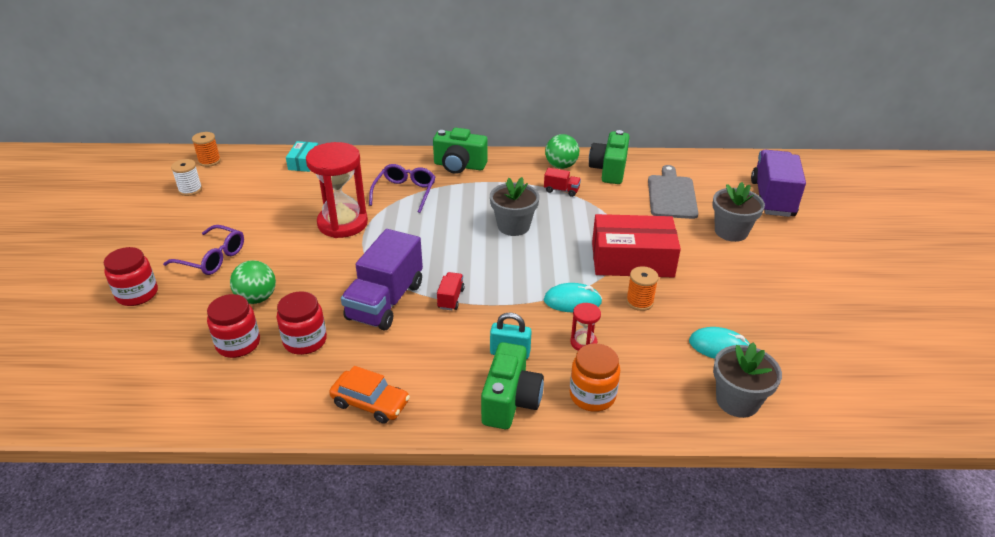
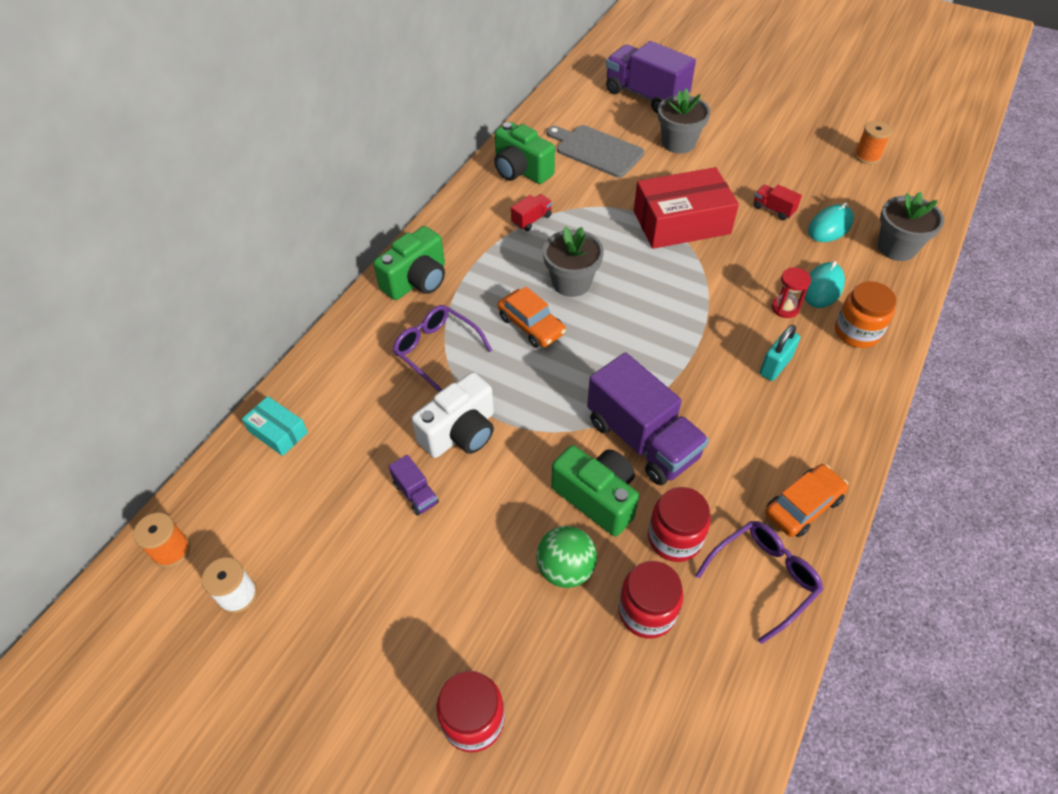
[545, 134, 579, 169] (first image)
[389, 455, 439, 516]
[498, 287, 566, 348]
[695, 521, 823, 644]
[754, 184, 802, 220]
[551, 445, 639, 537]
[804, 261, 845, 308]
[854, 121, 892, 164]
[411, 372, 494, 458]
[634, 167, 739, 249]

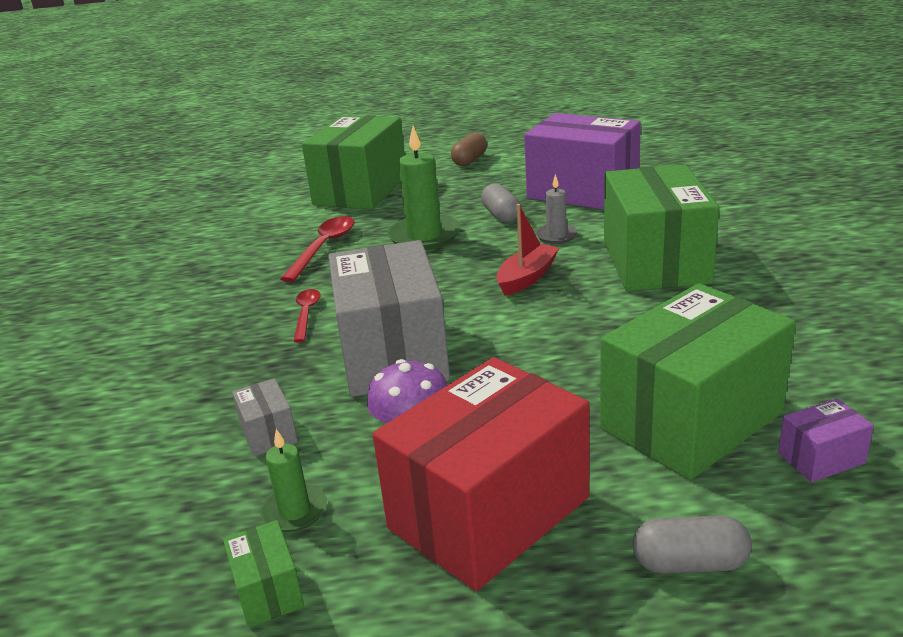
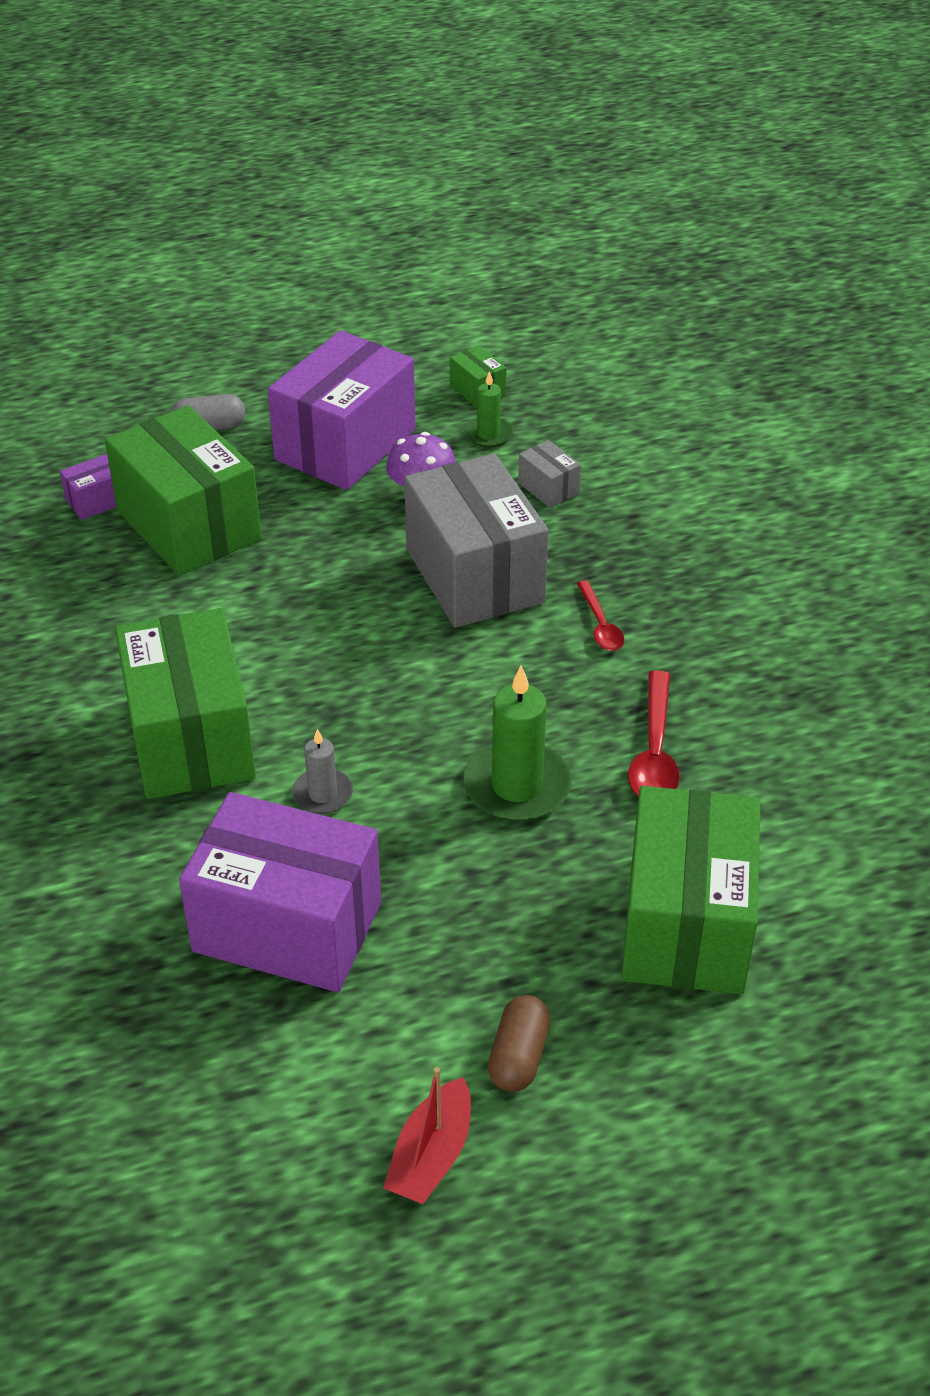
[481, 183, 521, 223] (first image)
[383, 1067, 471, 1204]
[268, 331, 416, 490]
[105, 405, 262, 576]

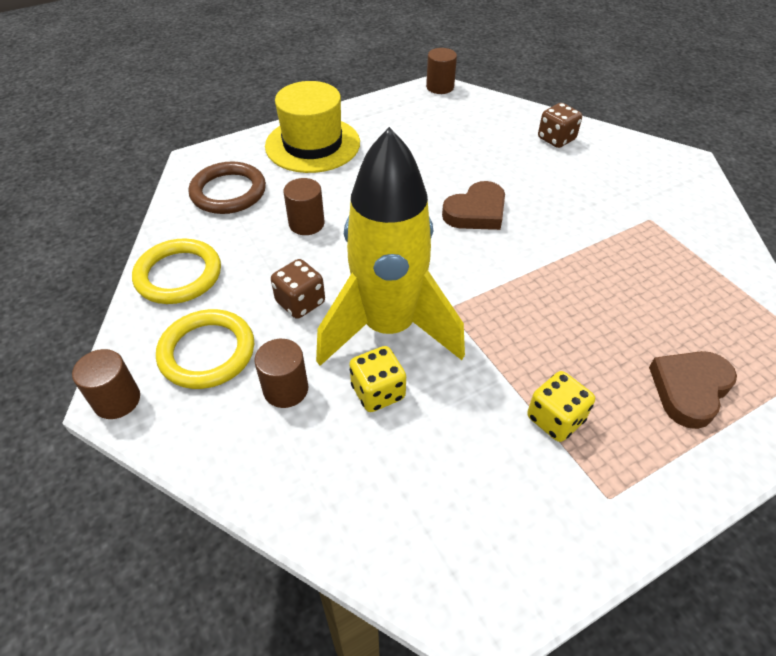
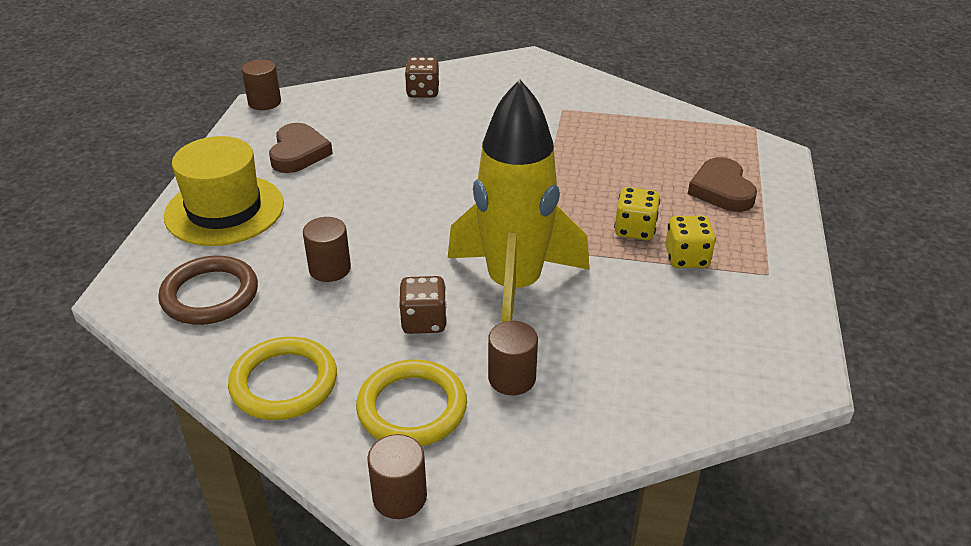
[614, 187, 660, 240]
[269, 123, 333, 173]

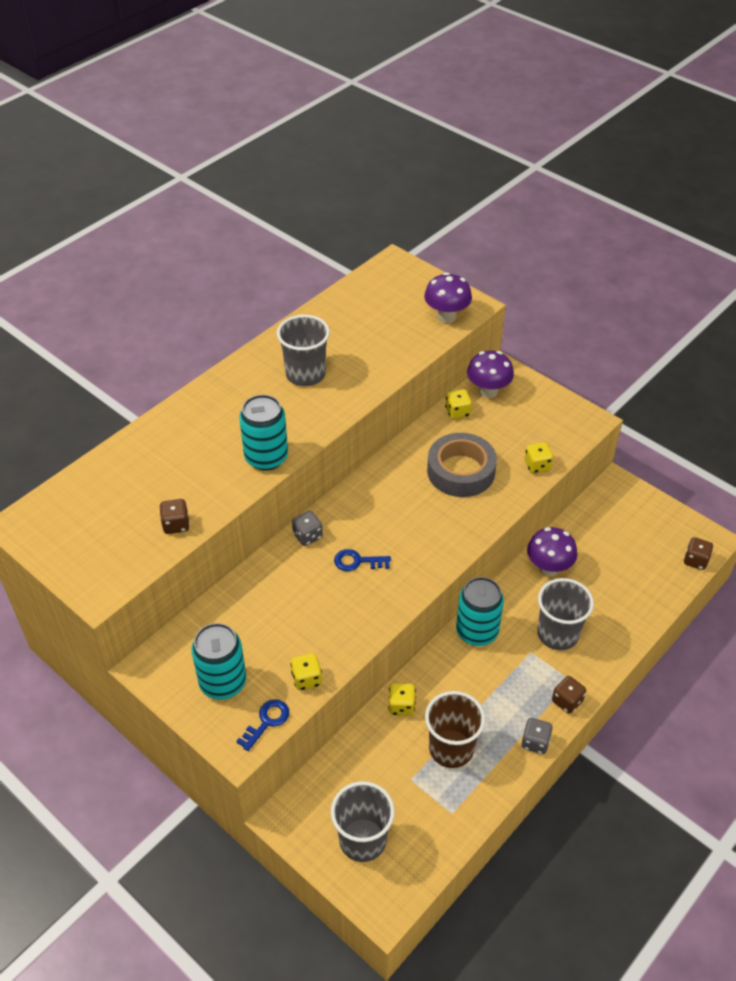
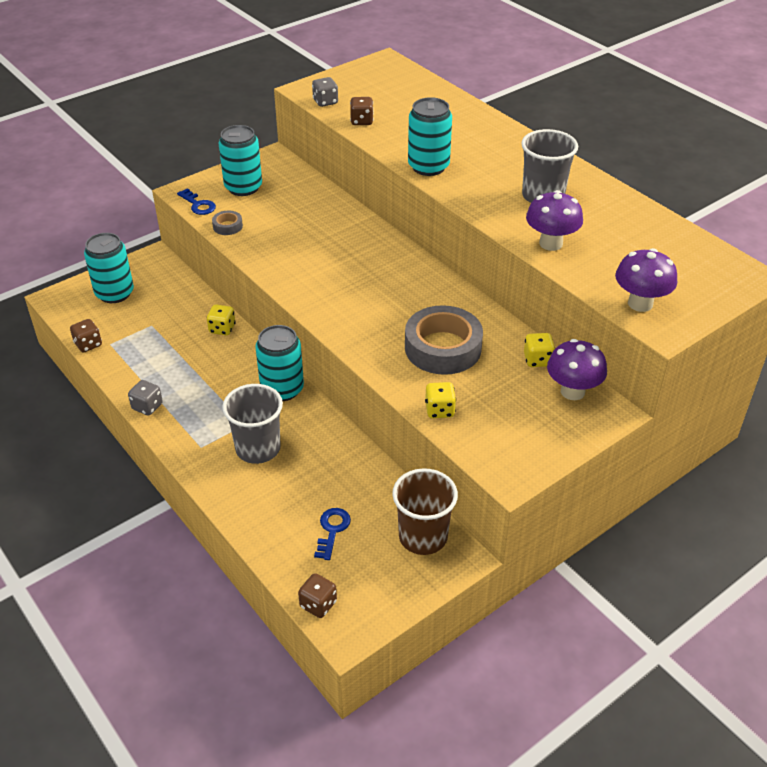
[312, 77, 338, 107]
[314, 508, 351, 560]
[392, 468, 458, 555]
[526, 190, 583, 251]
[70, 319, 102, 352]
[212, 211, 243, 235]
[84, 233, 134, 303]

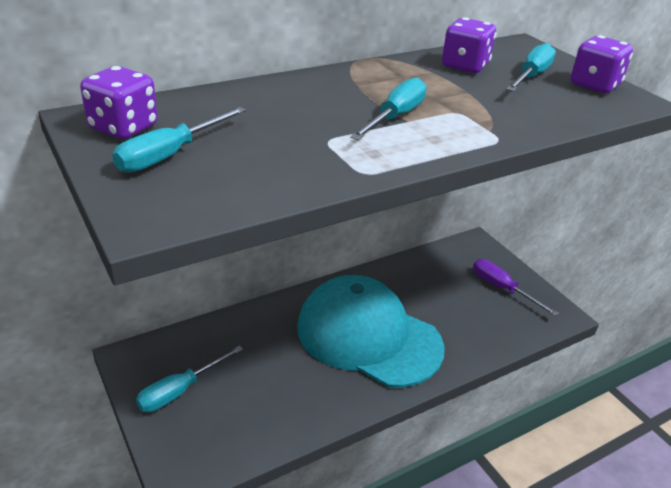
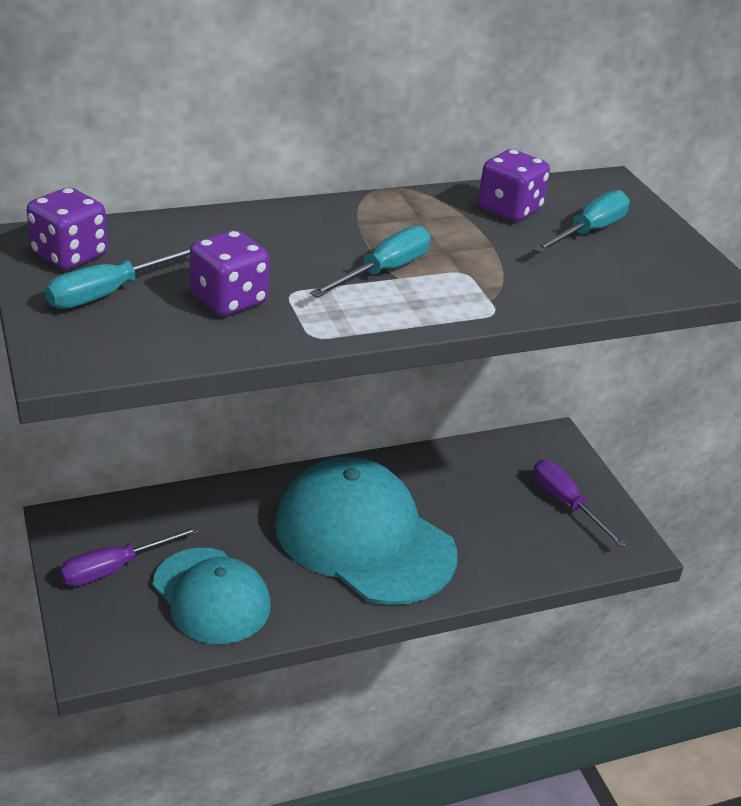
[153, 548, 271, 644]
[190, 230, 269, 316]
[60, 526, 200, 586]

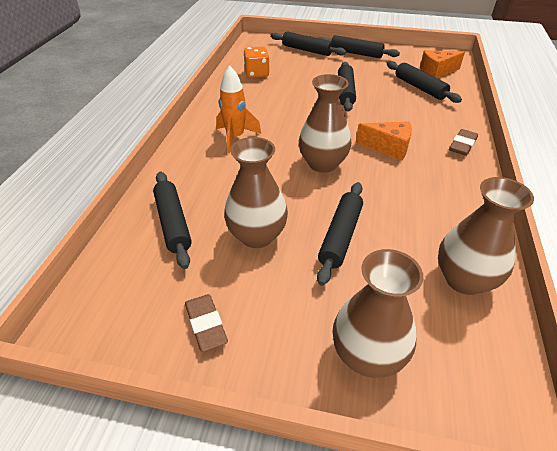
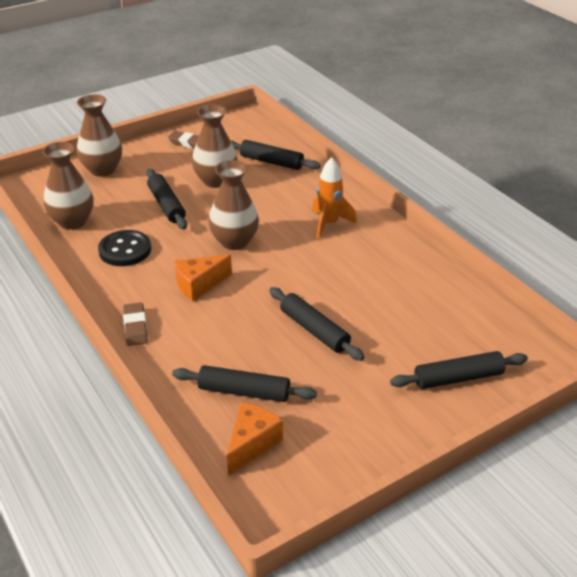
[244, 47, 270, 78] (first image)
[319, 35, 400, 58] (first image)
[98, 230, 151, 266]

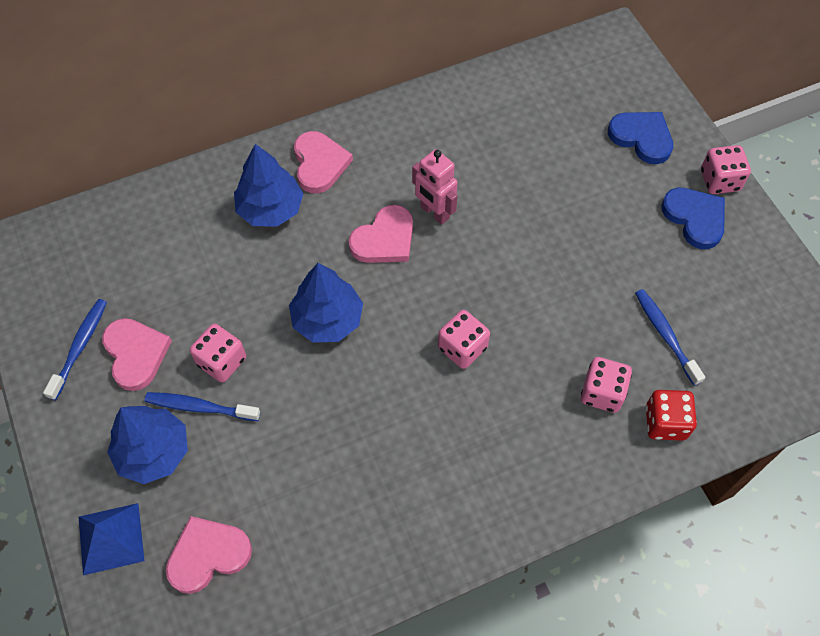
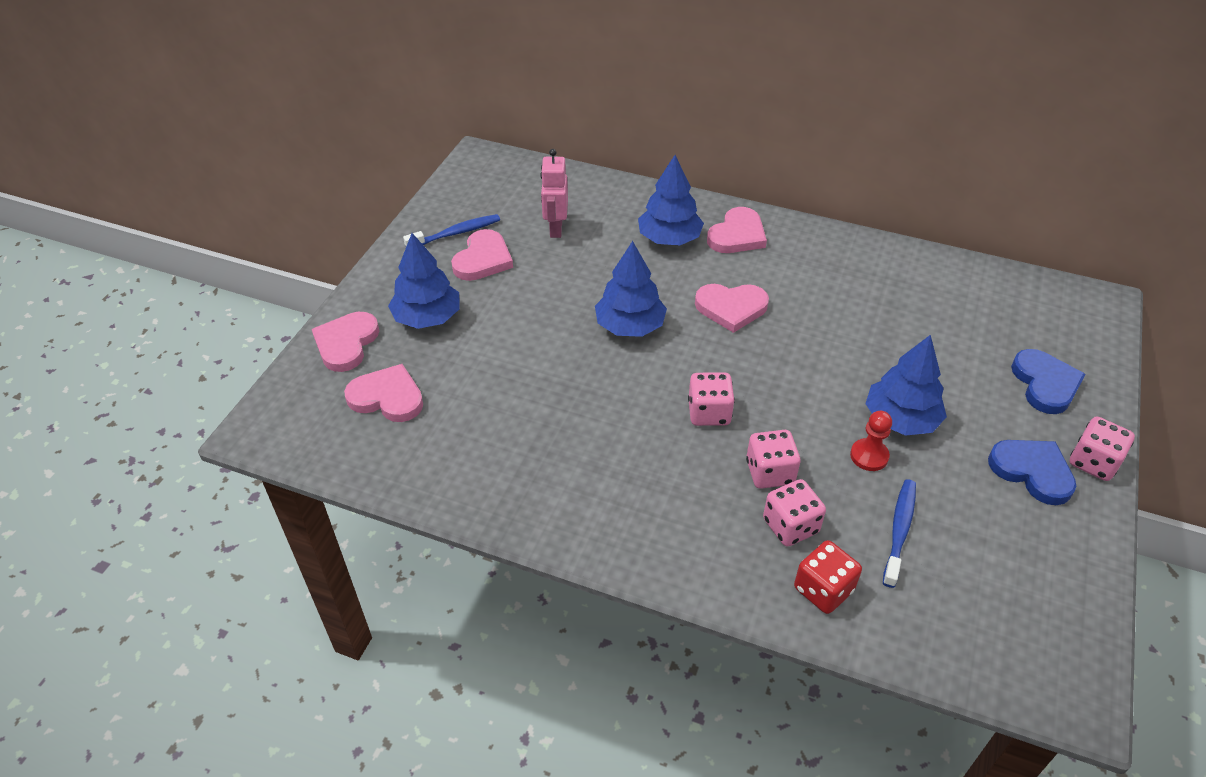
[145, 392, 260, 421] (first image)
[850, 411, 892, 471]
[865, 335, 947, 436]
[746, 430, 801, 489]
[540, 149, 568, 238]
[312, 312, 379, 372]
[988, 440, 1076, 505]

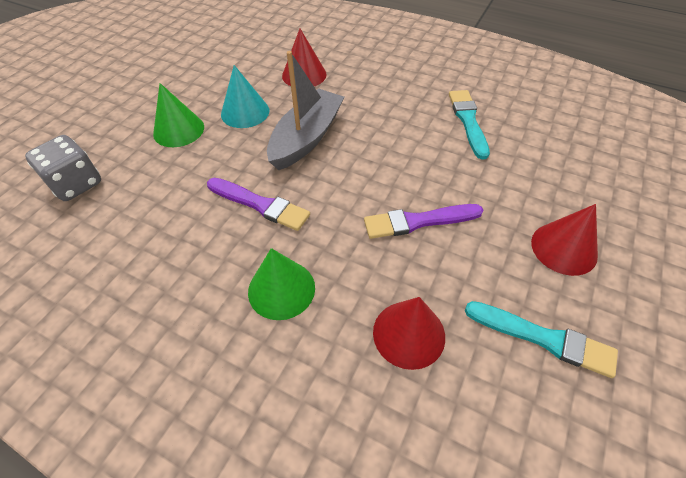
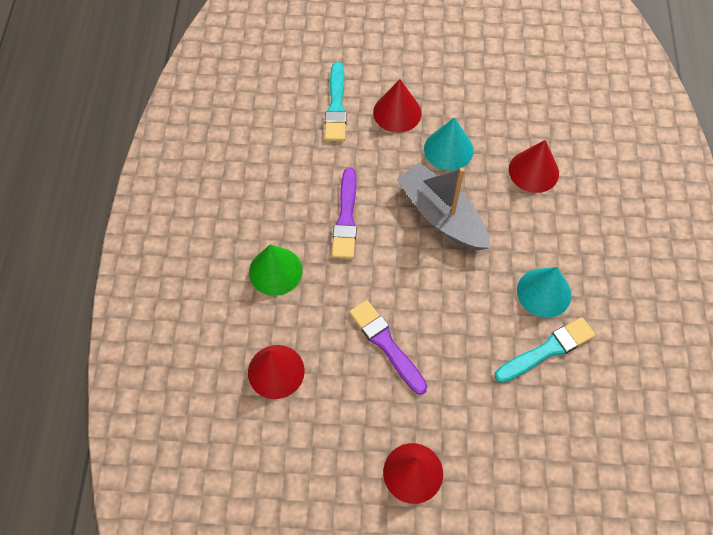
[25, 135, 101, 201] (first image)
[517, 267, 571, 318]
[325, 62, 347, 141]
[373, 79, 422, 133]
[396, 162, 489, 250]

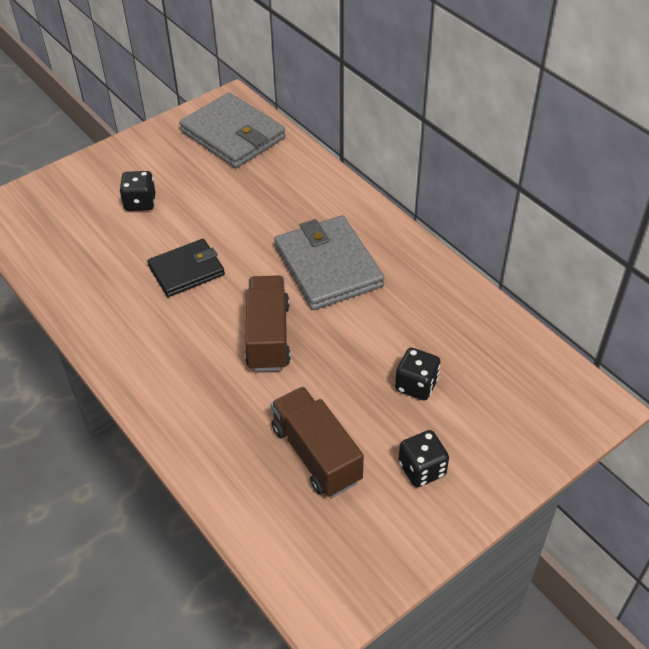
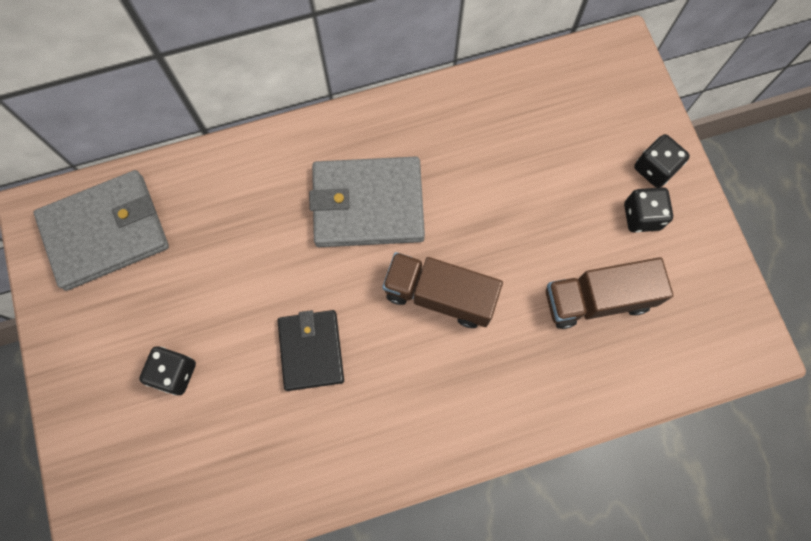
[634, 134, 690, 188]

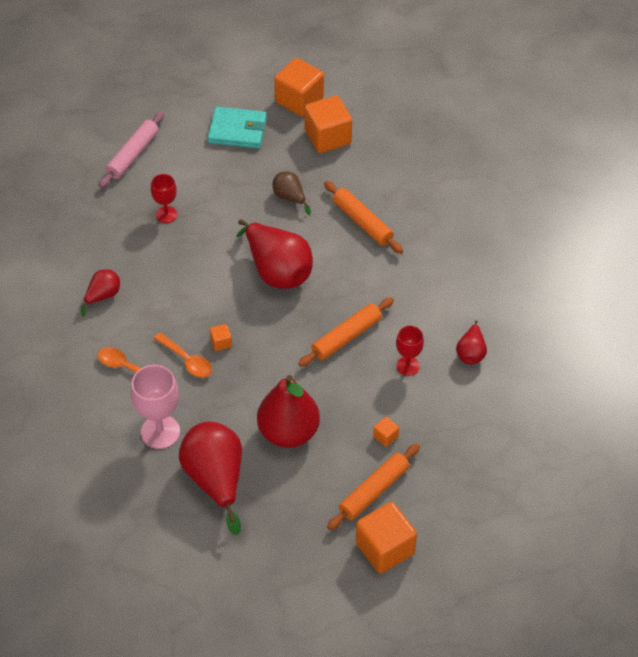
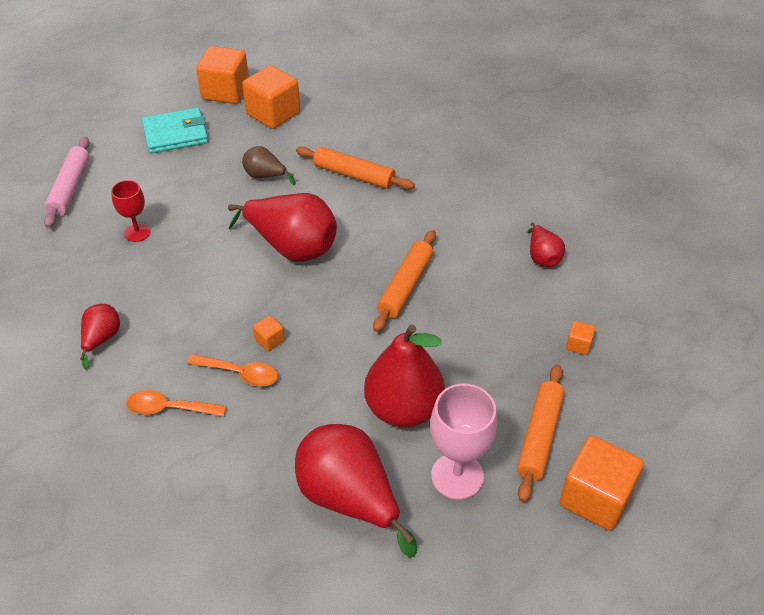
[396, 326, 424, 376] (first image)
[430, 384, 497, 500]
[566, 321, 596, 355]

